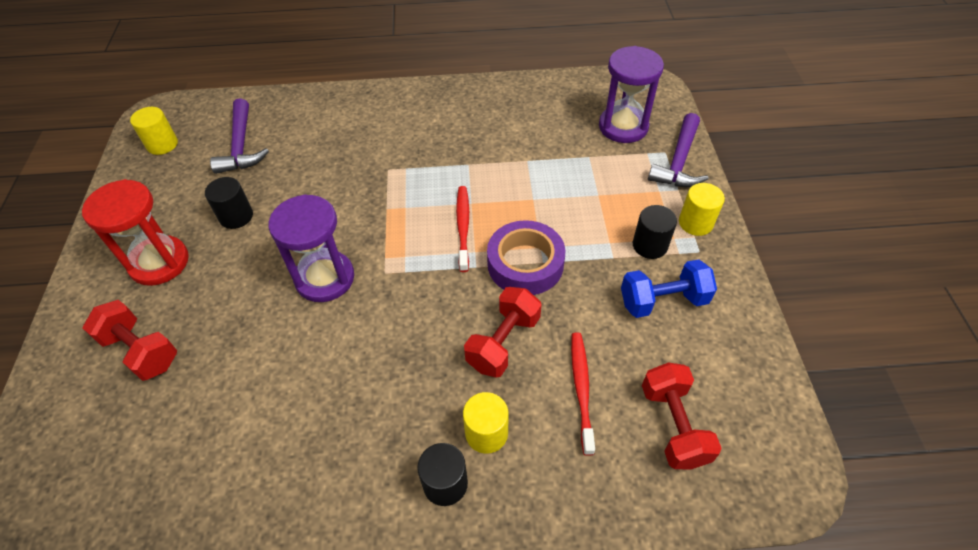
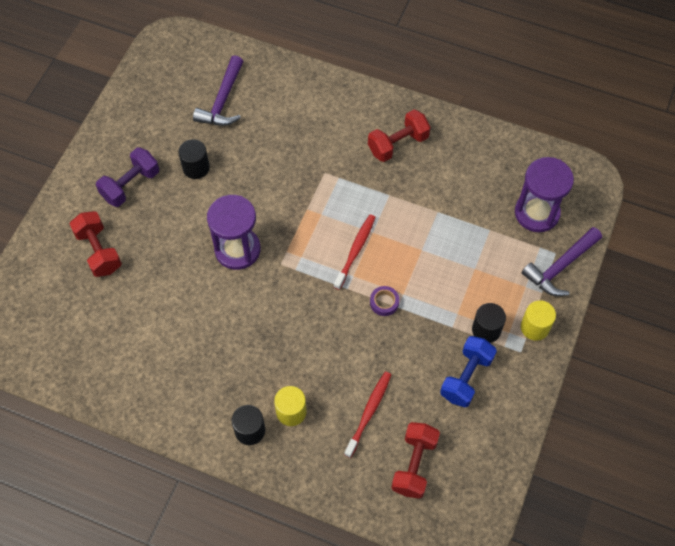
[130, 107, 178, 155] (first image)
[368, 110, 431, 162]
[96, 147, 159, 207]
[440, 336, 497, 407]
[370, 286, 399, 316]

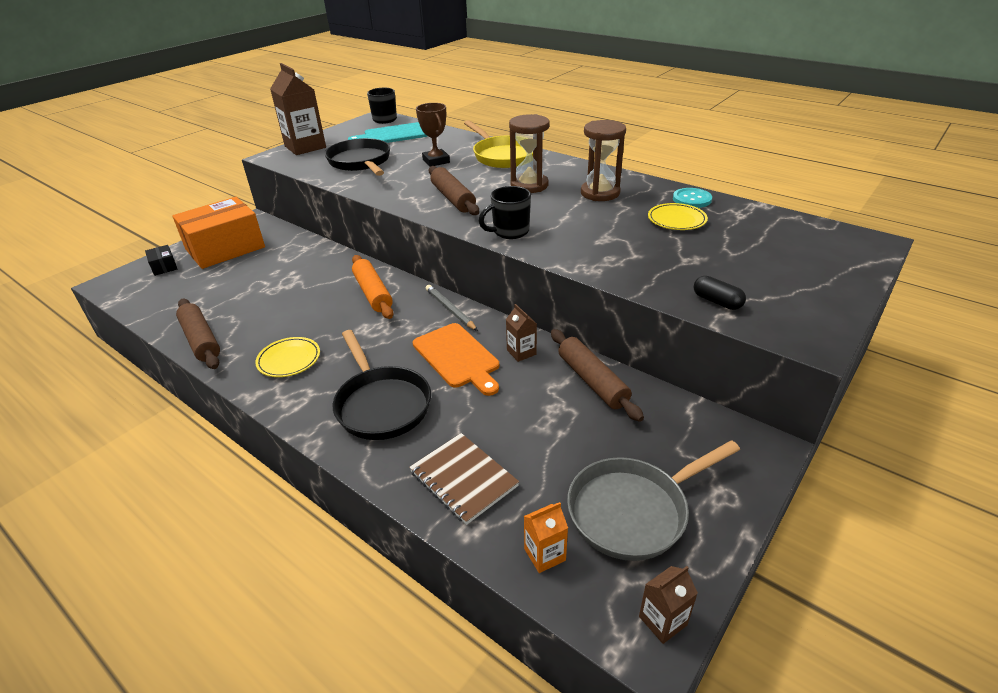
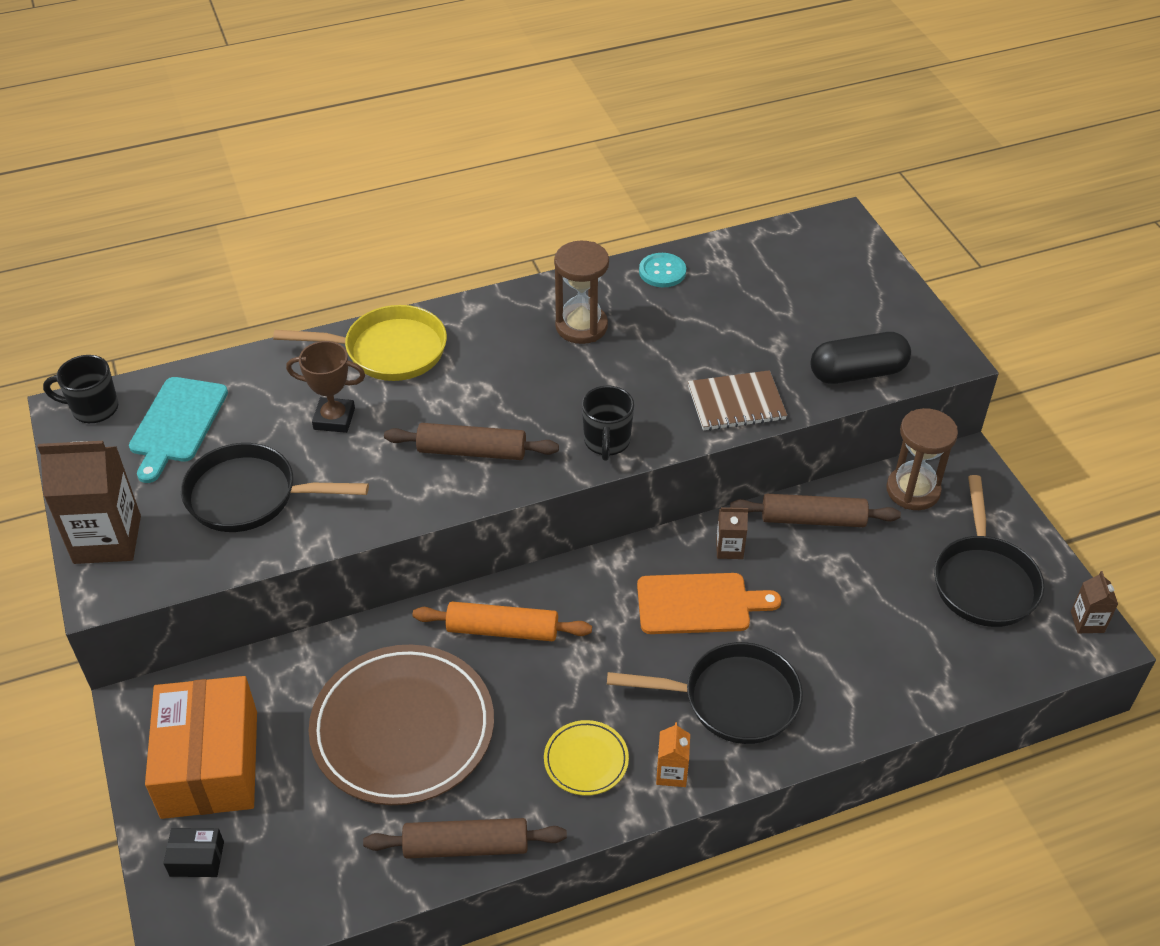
[426, 285, 478, 331] (first image)
[648, 203, 708, 230] (first image)
[309, 645, 494, 805]
[688, 370, 787, 431]
[886, 408, 958, 510]
[656, 722, 690, 787]
[934, 475, 1044, 627]
[810, 332, 911, 384]

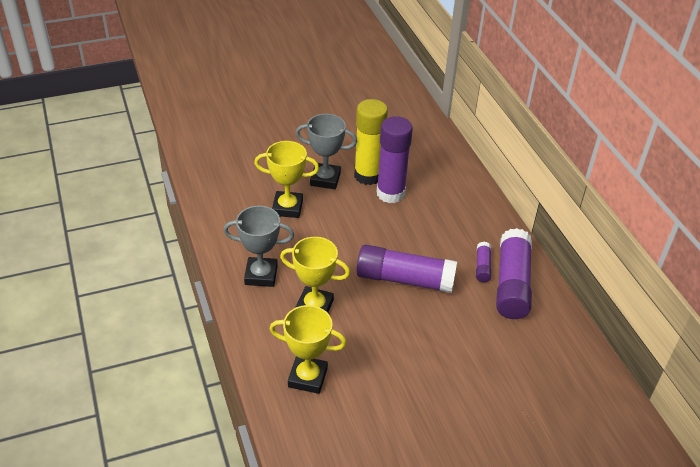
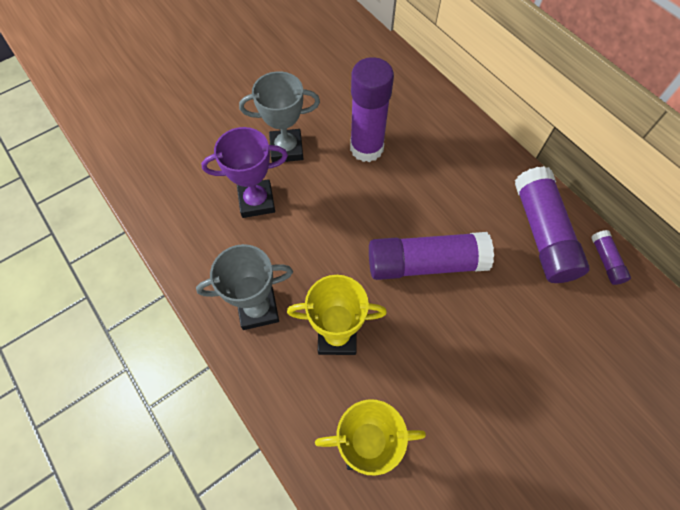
[354, 99, 388, 185] (first image)
[591, 230, 631, 285]
[201, 127, 288, 218]

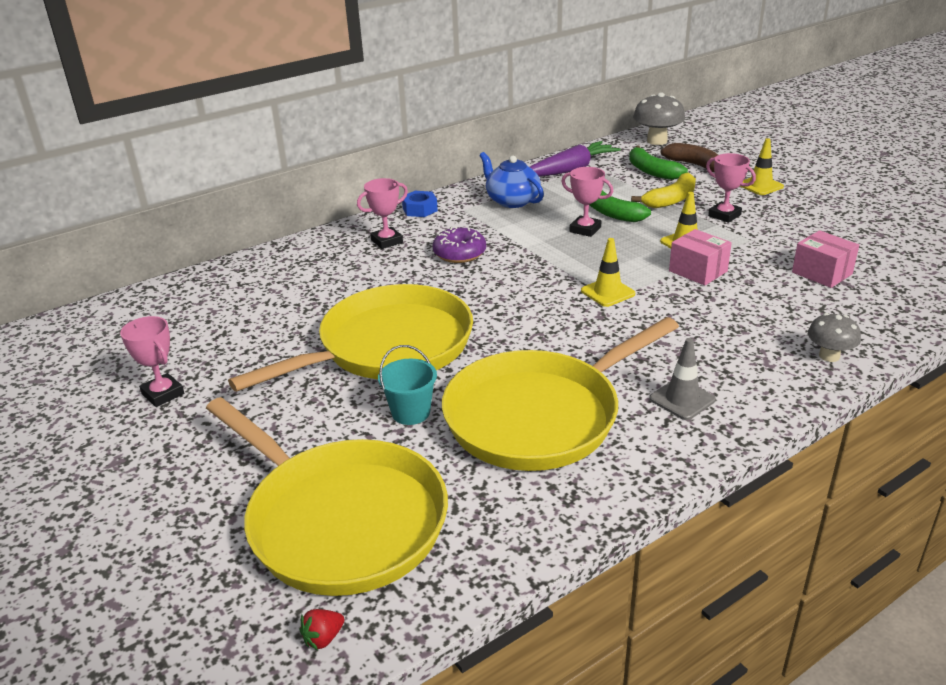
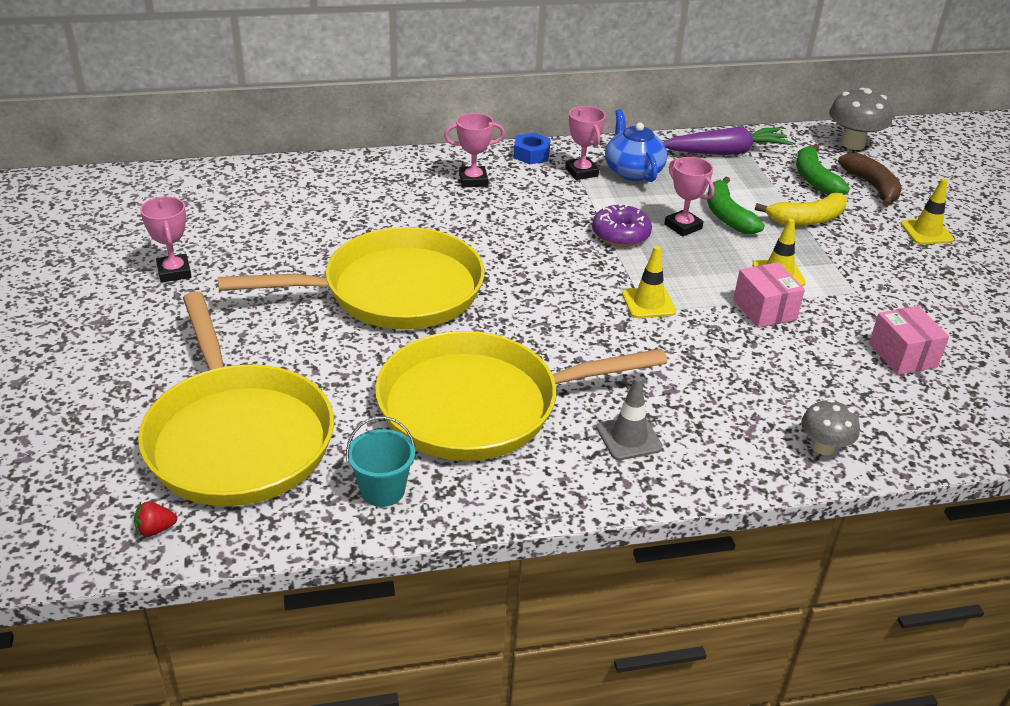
[346, 416, 415, 507]
[592, 203, 652, 247]
[565, 106, 606, 180]

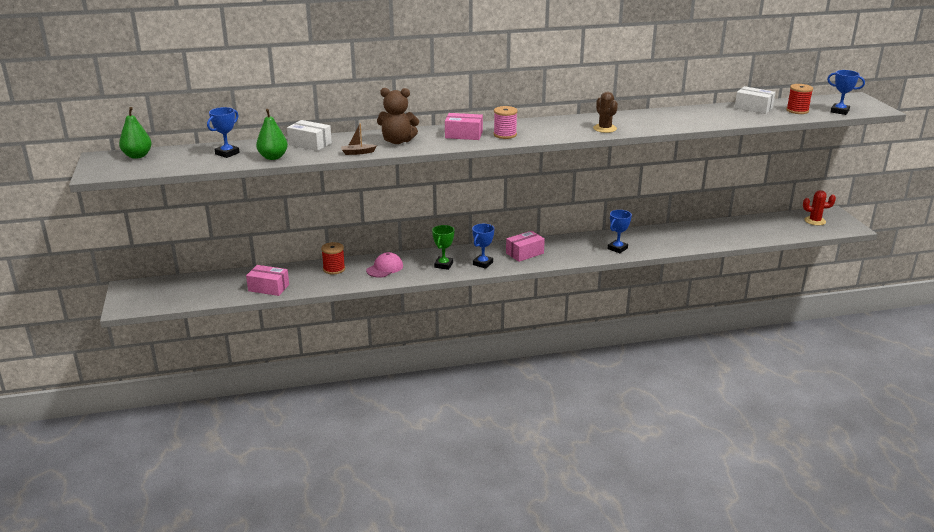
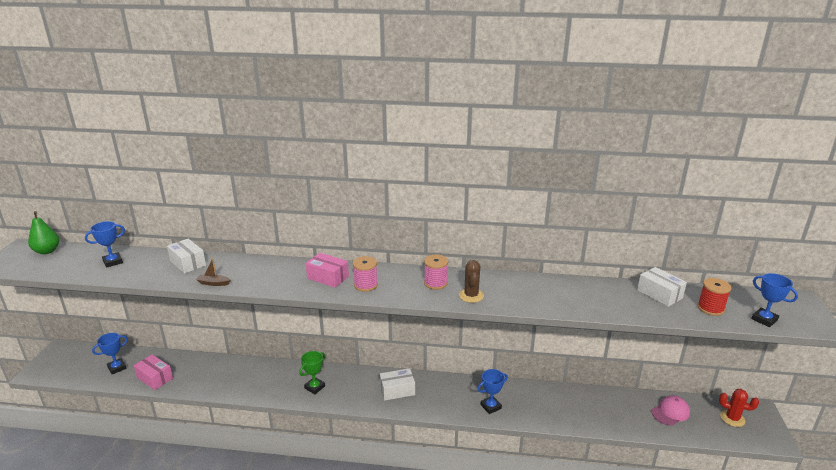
[256, 109, 288, 160] (first image)
[321, 242, 345, 274] (first image)
[377, 88, 419, 144] (first image)
[424, 254, 448, 290]
[652, 395, 690, 425]
[92, 333, 128, 374]
[380, 368, 415, 401]

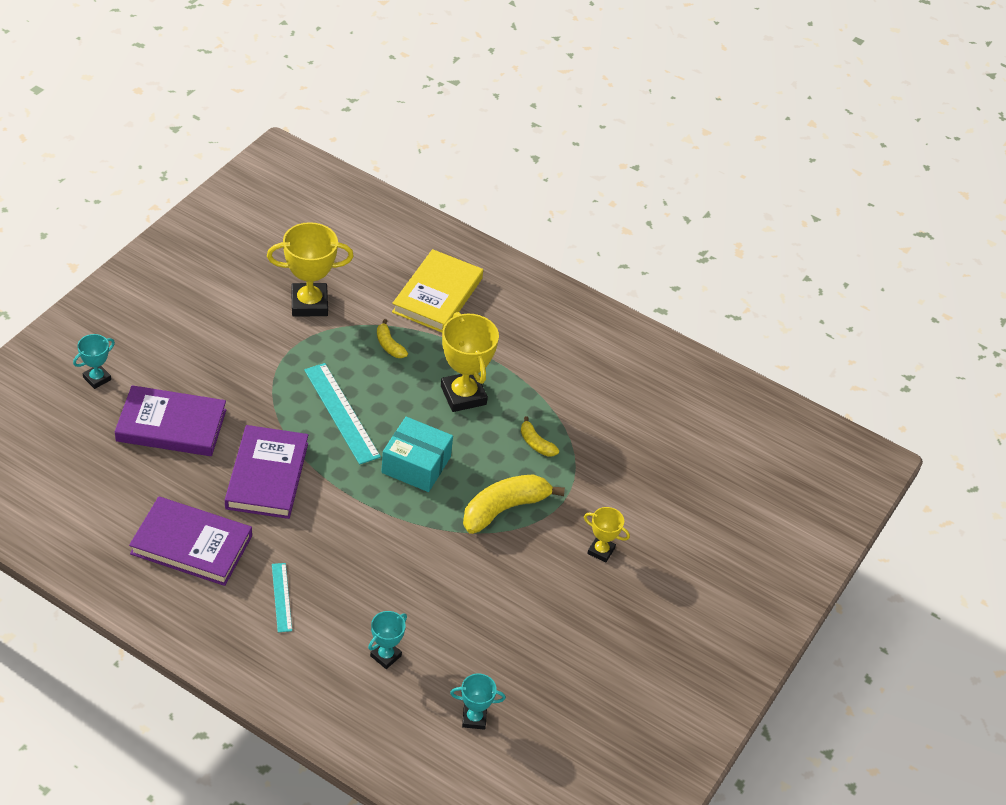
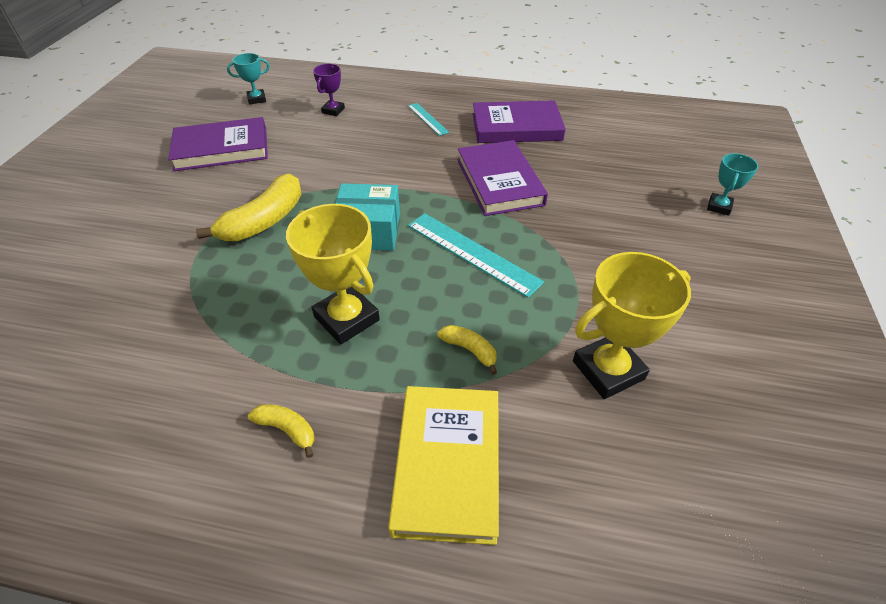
[584, 507, 630, 563] (first image)
[168, 117, 268, 171]
[248, 404, 315, 458]
[313, 64, 345, 116]

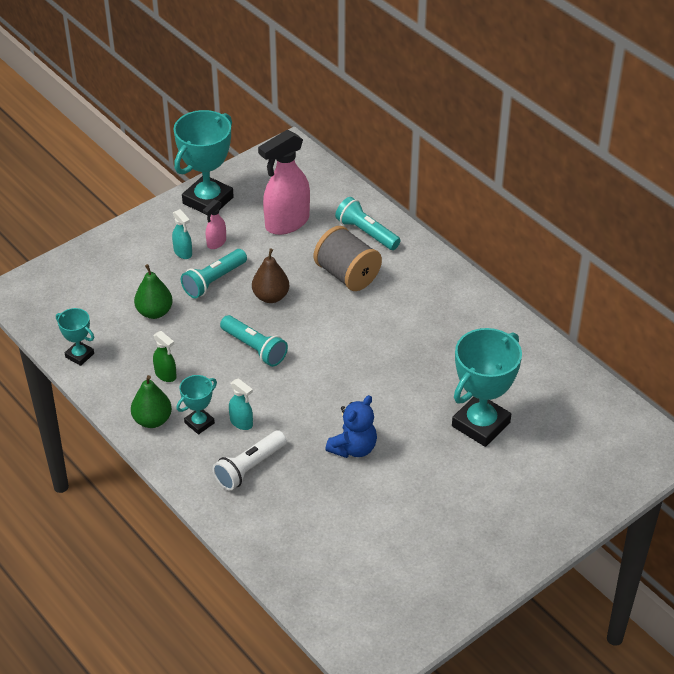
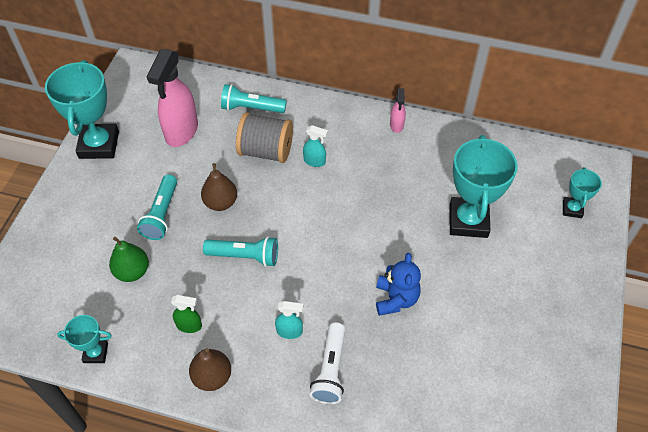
[303, 125, 328, 167]
[563, 167, 602, 218]
[390, 88, 406, 133]
[189, 348, 231, 391]

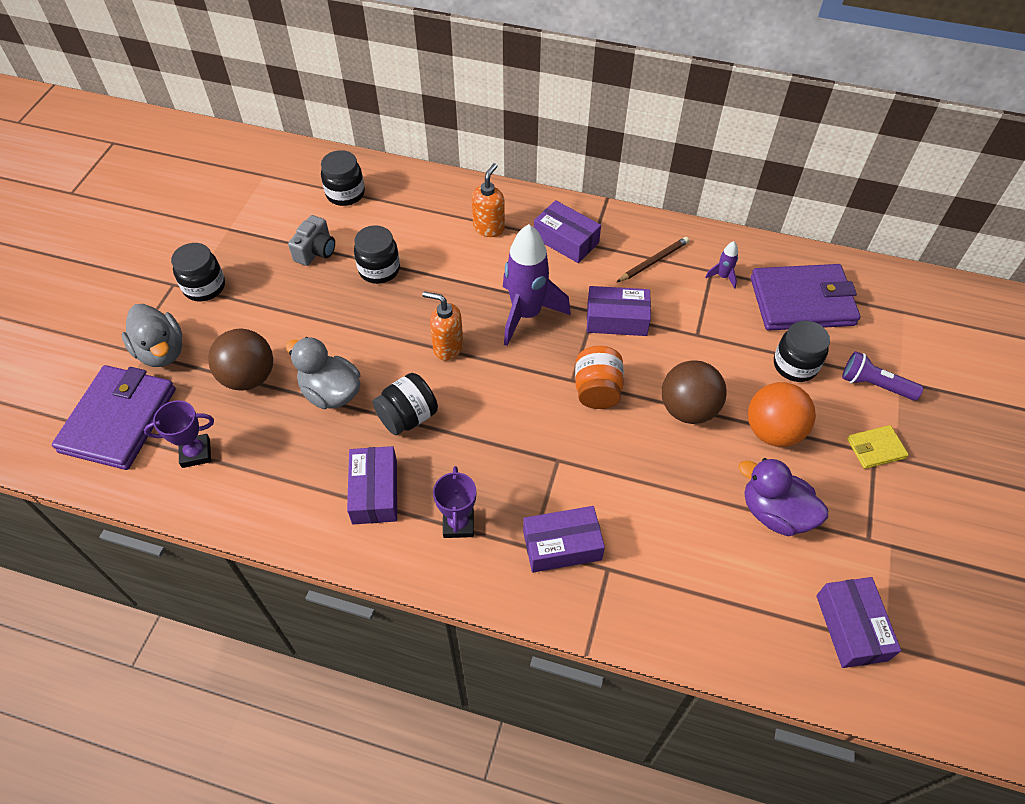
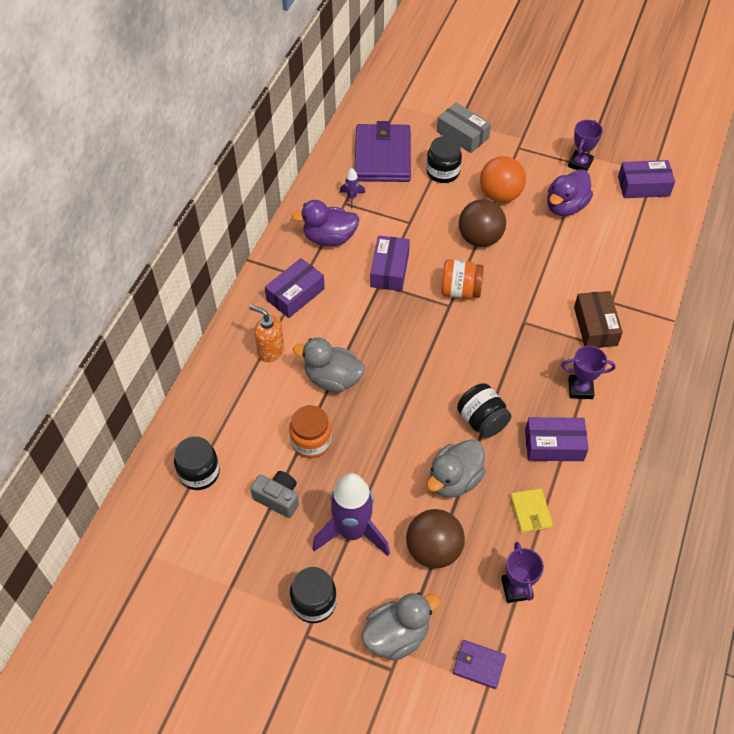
[423, 291, 463, 361] (first image)
[293, 337, 365, 392]
[568, 120, 603, 171]
[312, 473, 390, 556]
[510, 488, 553, 533]
[292, 200, 360, 246]
[437, 103, 491, 153]
[289, 405, 332, 458]
[574, 291, 623, 348]
[453, 640, 506, 689]

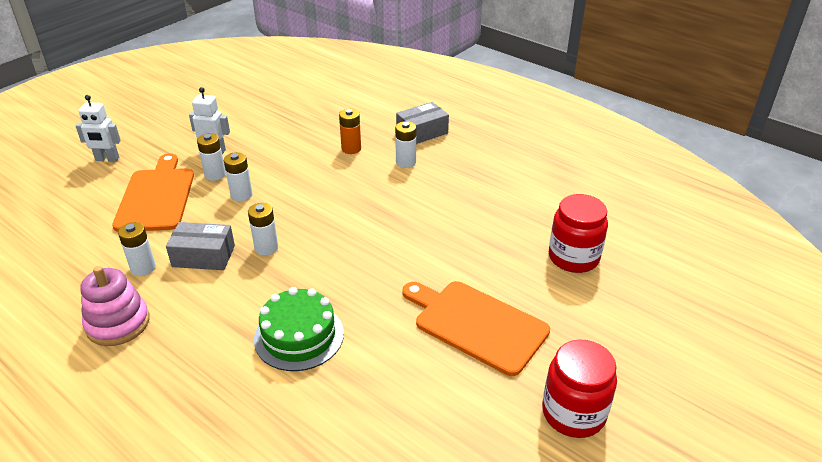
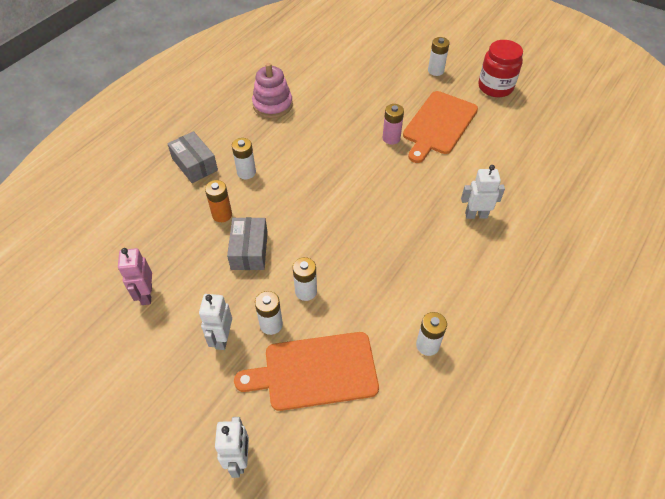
[549, 194, 608, 273] (first image)
[118, 248, 152, 305]
[382, 104, 404, 145]
[252, 63, 293, 118]
[227, 217, 268, 270]
[428, 37, 450, 76]
[461, 165, 505, 219]

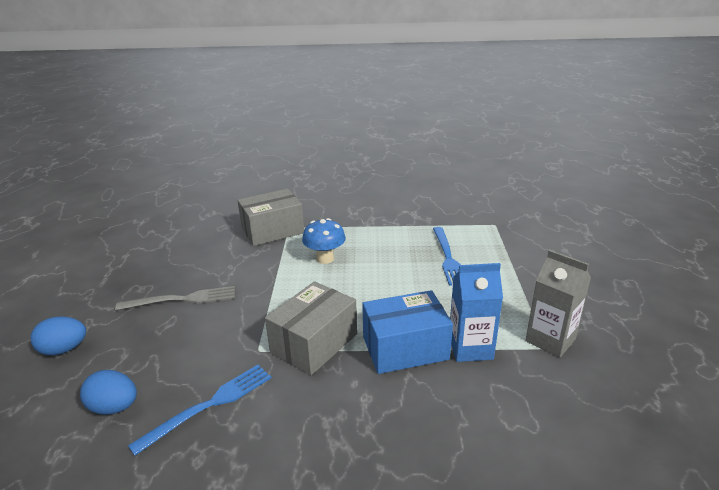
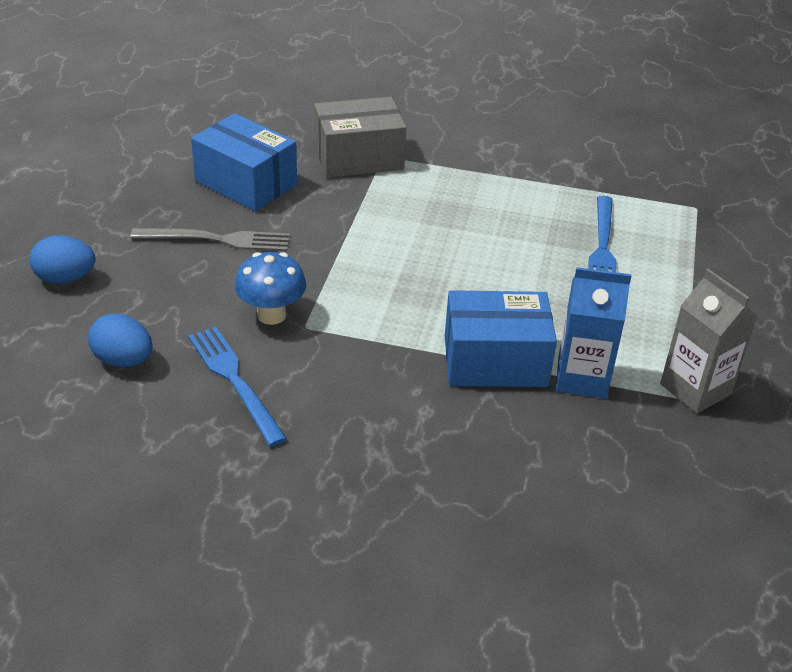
[265, 281, 357, 375] (first image)
[191, 113, 297, 211]
[234, 252, 306, 325]
[188, 327, 287, 447]

